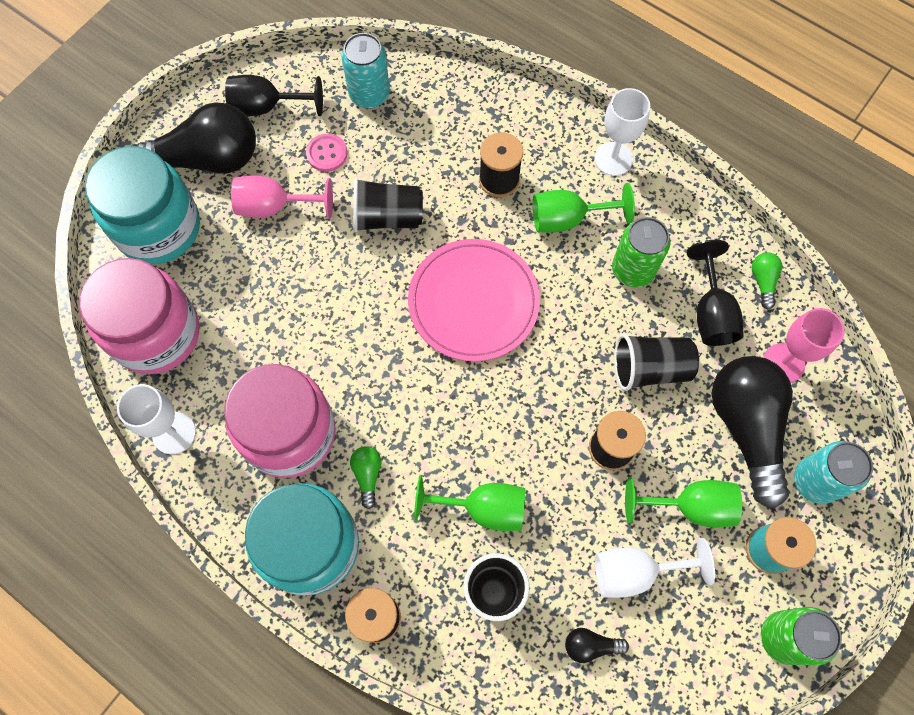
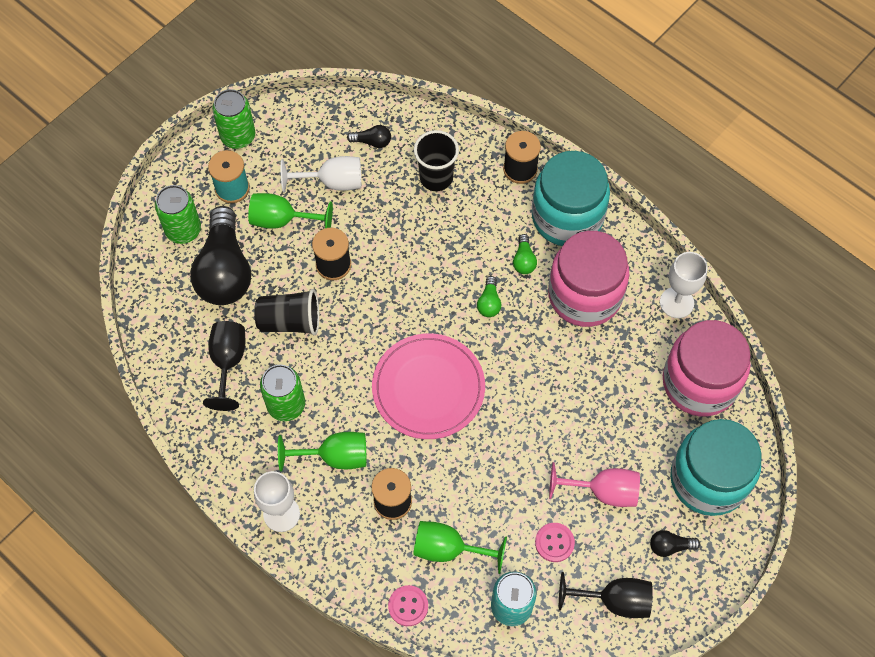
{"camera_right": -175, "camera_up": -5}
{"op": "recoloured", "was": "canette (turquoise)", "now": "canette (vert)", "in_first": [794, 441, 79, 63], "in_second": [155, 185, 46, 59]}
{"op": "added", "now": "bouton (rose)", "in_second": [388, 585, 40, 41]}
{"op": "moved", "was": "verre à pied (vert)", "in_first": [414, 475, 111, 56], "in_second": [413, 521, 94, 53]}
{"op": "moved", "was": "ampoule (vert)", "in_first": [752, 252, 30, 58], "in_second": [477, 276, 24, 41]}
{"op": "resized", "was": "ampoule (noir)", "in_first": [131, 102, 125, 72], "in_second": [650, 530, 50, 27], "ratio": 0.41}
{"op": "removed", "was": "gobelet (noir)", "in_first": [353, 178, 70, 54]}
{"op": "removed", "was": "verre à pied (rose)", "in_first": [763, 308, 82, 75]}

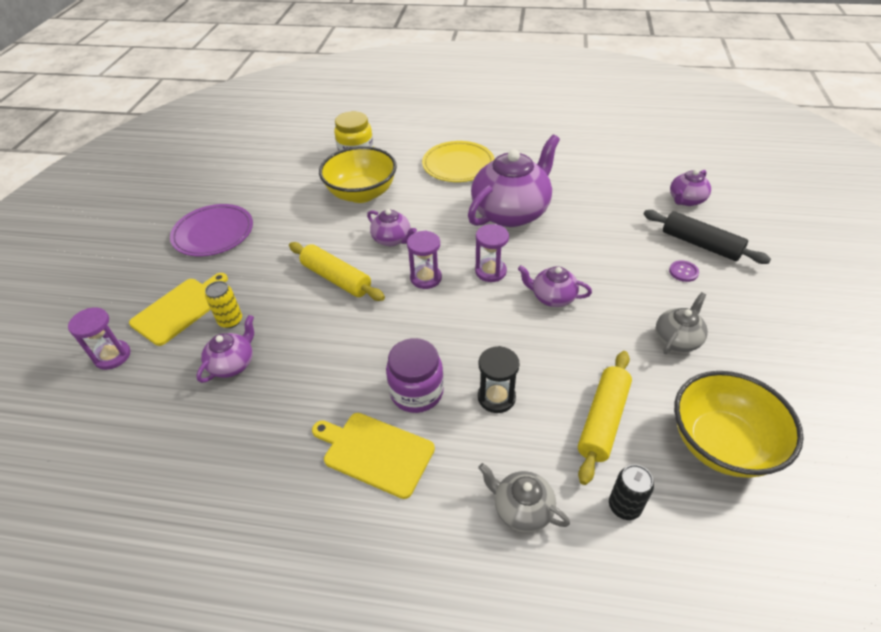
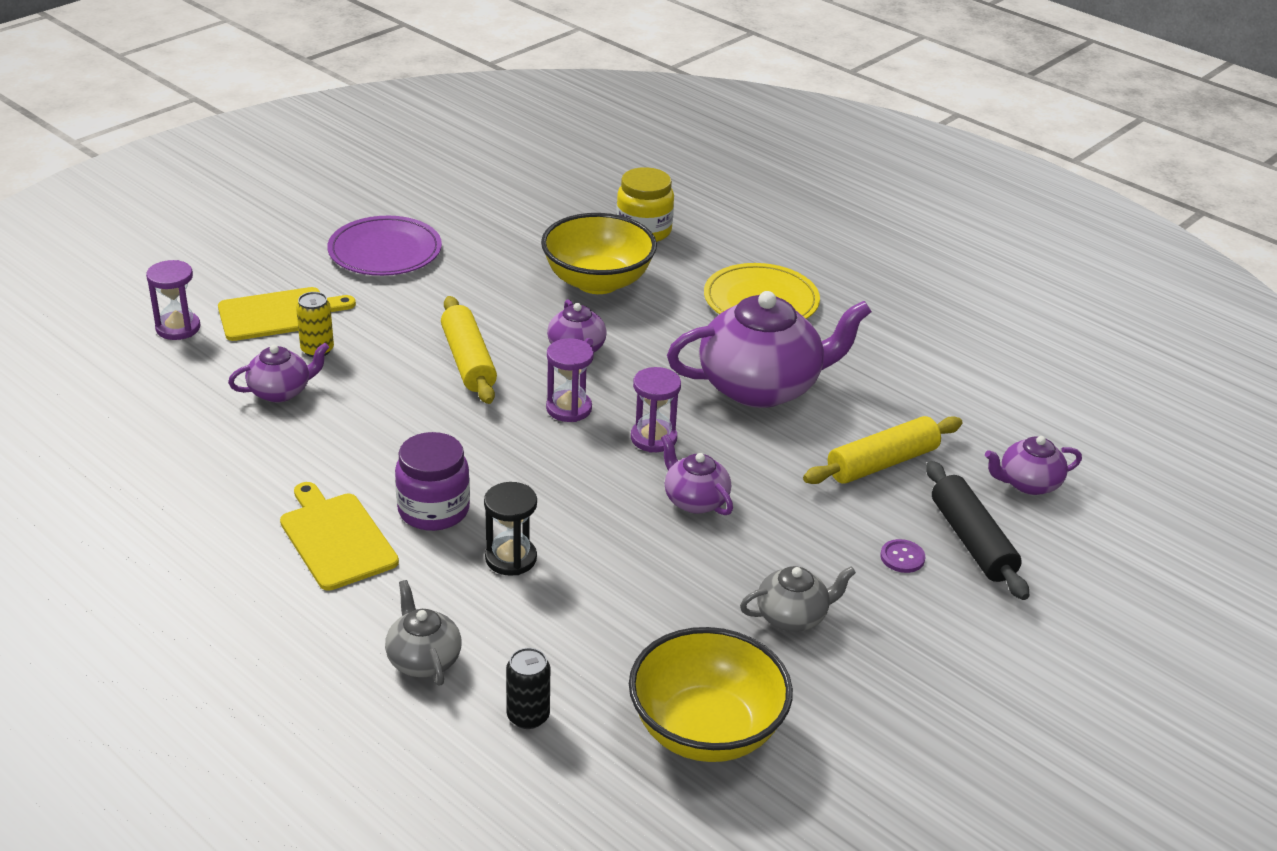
{"camera_right": 30, "camera_up": -10}
{"op": "moved", "was": "rouleau à pâtisserie (jaune)", "in_first": [578, 351, 54, 134], "in_second": [803, 416, 160, 68]}

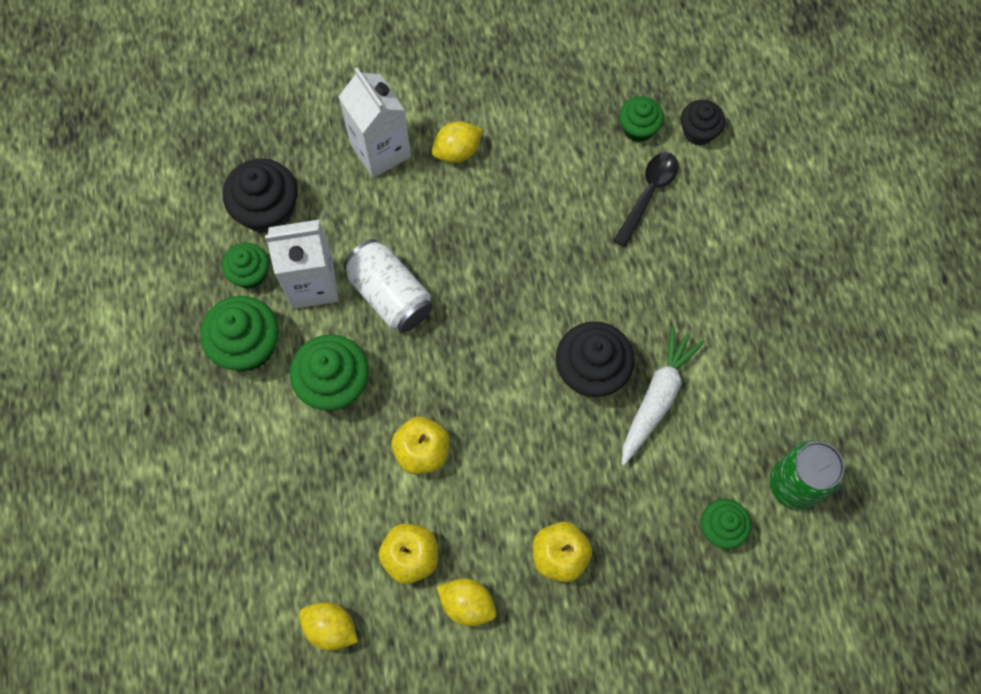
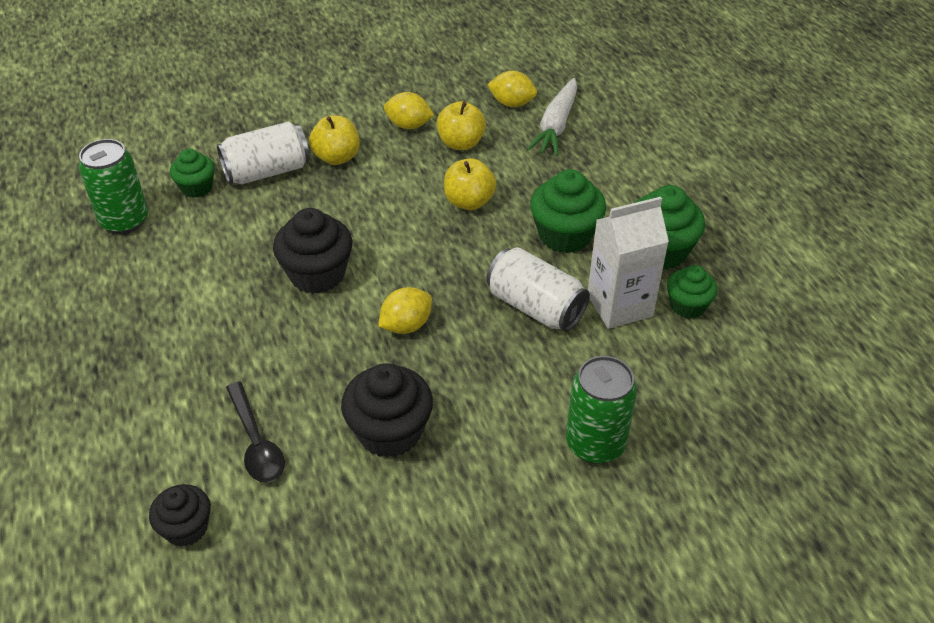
{"camera_right": 170, "camera_up": -25}
{"op": "added", "now": "canette (blanc)", "in_second": [217, 121, 93, 63]}
{"op": "turned", "was": "cuillère (noir)", "in_first": [613, 152, 65, 95], "in_second": [226, 381, 59, 102], "clockwise": -45}
{"op": "moved", "was": "muffin (noir)", "in_first": [223, 158, 75, 76], "in_second": [341, 363, 92, 95]}
{"op": "moved", "was": "citron (jaune)", "in_first": [432, 121, 51, 42], "in_second": [378, 287, 54, 47]}
{"op": "moved", "was": "carotte (blanc)", "in_first": [622, 326, 83, 140], "in_second": [527, 78, 50, 78]}
{"op": "replaced", "was": "brique de lait (blanc)", "now": "canette (vert)", "in_first": [339, 68, 72, 110], "in_second": [566, 356, 71, 108]}
{"op": "removed", "was": "muffin (vert)", "in_first": [619, 96, 45, 46]}

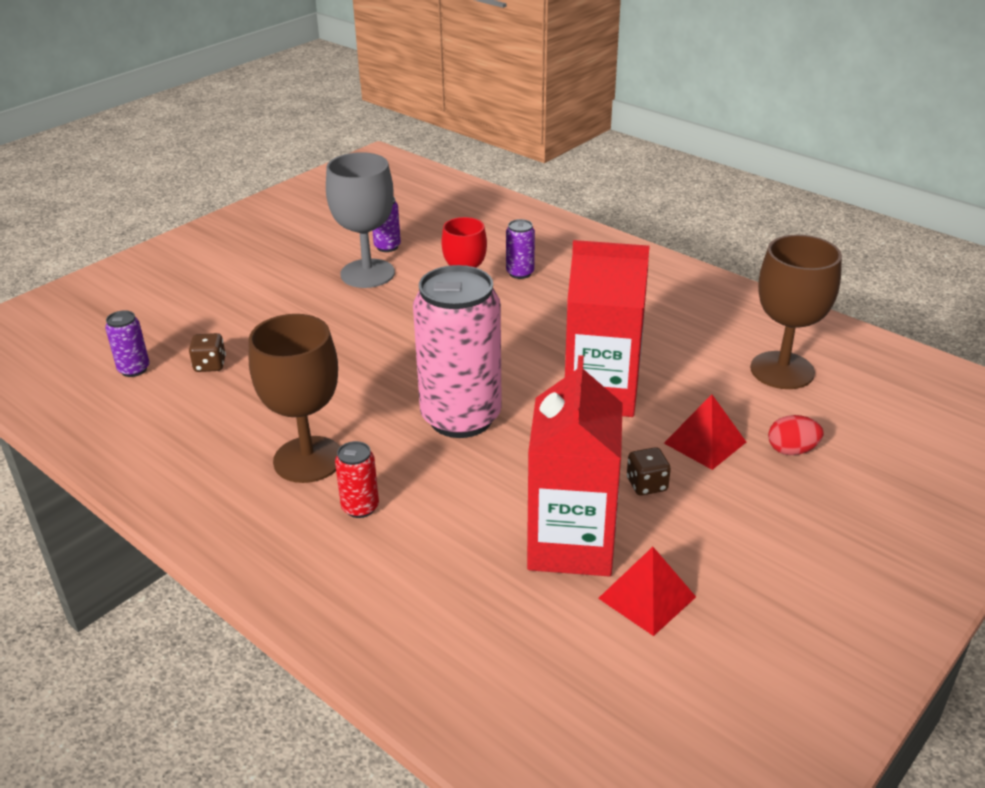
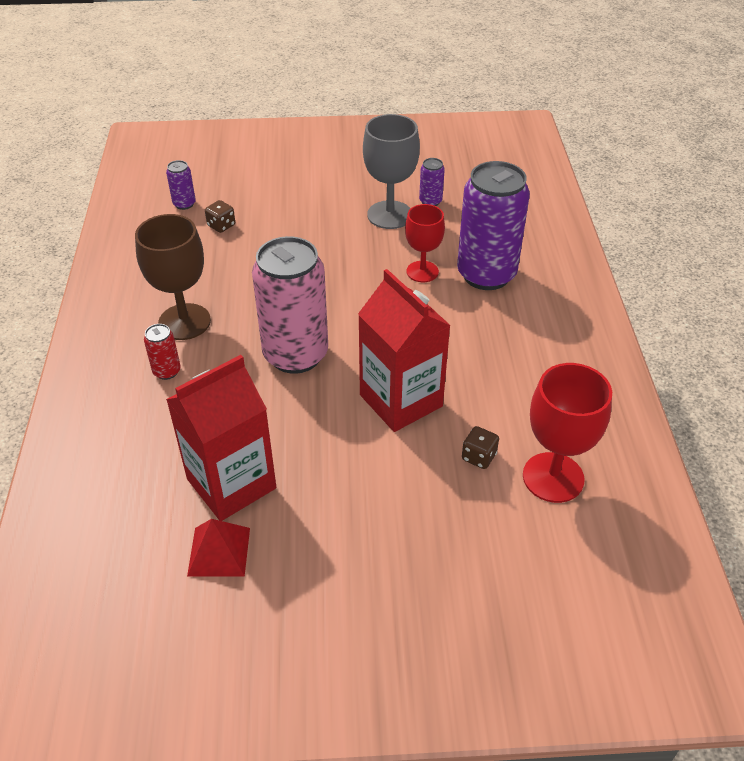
{"camera_right": 45, "camera_up": 10}
{"op": "resized", "was": "canette (violet)", "in_first": [506, 219, 29, 60], "in_second": [457, 161, 73, 129], "ratio": 2.36}
{"op": "moved", "was": "dé (marron)", "in_first": [627, 447, 44, 49], "in_second": [462, 426, 37, 43]}
{"op": "recoloured", "was": "verre à pied (marron)", "now": "verre à pied (rouge)", "in_first": [750, 235, 92, 154], "in_second": [523, 363, 89, 140]}
{"op": "removed", "was": "pyramide (rouge)", "in_first": [664, 395, 82, 75]}
{"op": "removed", "was": "œuf (rouge)", "in_first": [768, 415, 55, 40]}

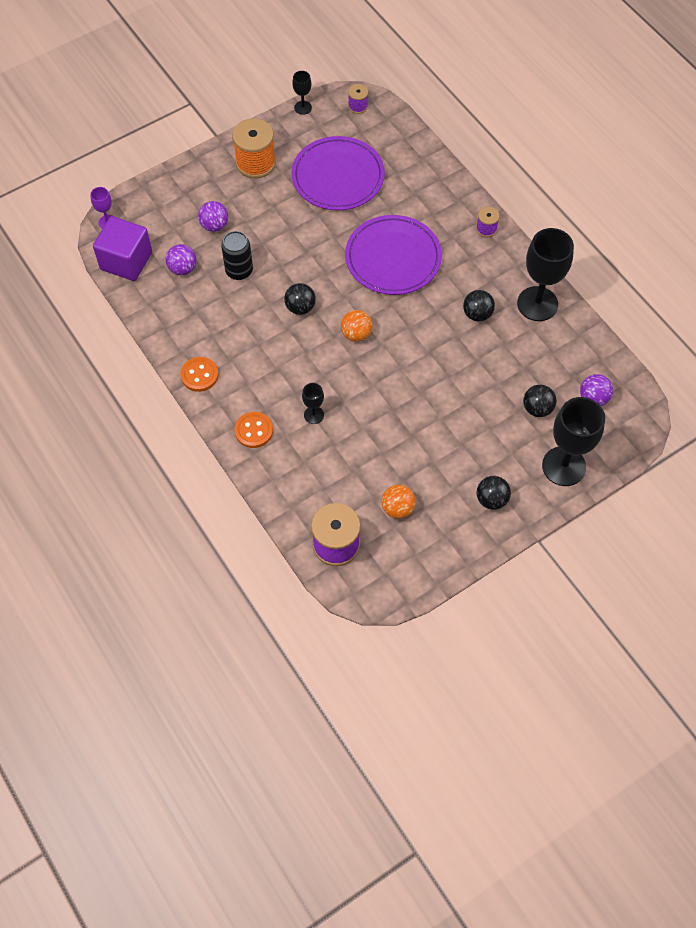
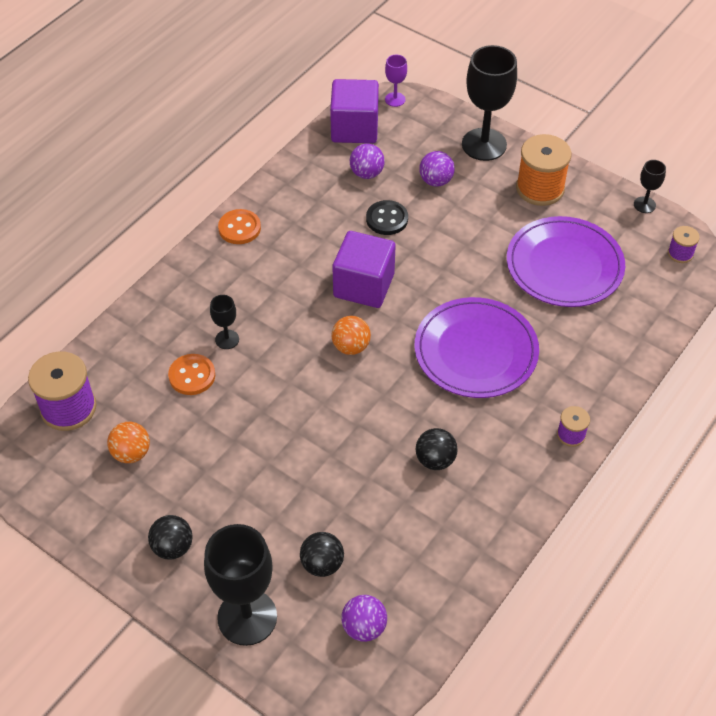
{"camera_right": 70, "camera_up": -10}
{"op": "moved", "was": "bouton (orange)", "in_first": [234, 412, 39, 36], "in_second": [168, 354, 47, 41]}
{"op": "replaced", "was": "balle (noir)", "now": "cube (violet)", "in_first": [284, 283, 32, 32], "in_second": [333, 231, 63, 77]}
{"op": "replaced", "was": "canette (noir)", "now": "bouton (noir)", "in_first": [221, 231, 32, 49], "in_second": [366, 200, 42, 35]}
{"op": "moved", "was": "verre à pied (noir)", "in_first": [517, 228, 57, 93], "in_second": [462, 45, 55, 116]}

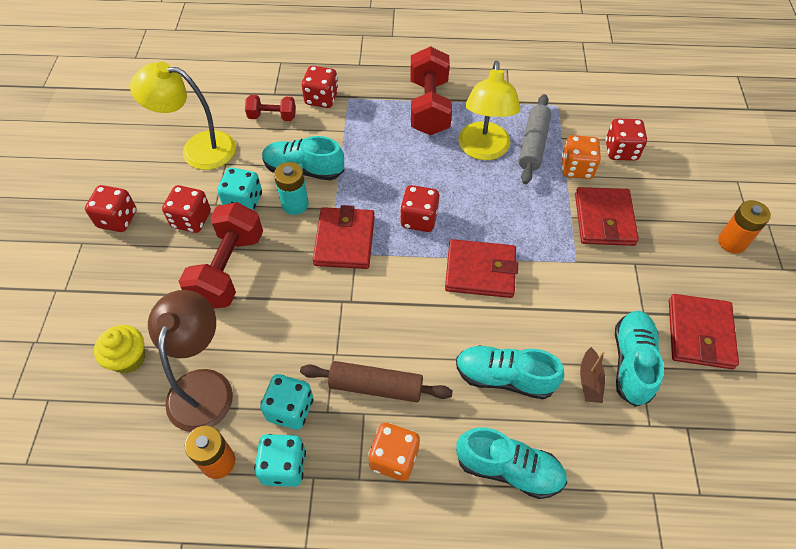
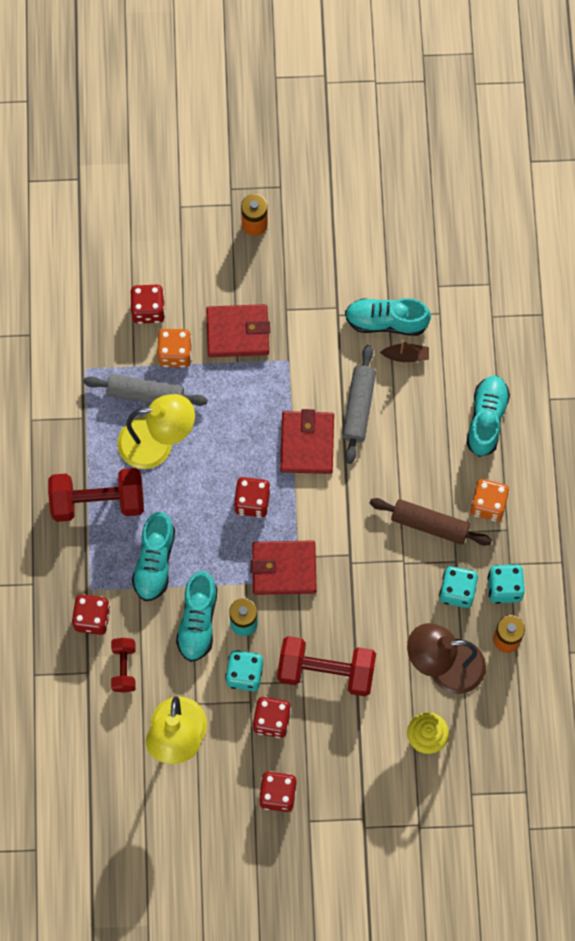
{"camera_right": -95, "camera_up": 15}
{"op": "moved", "was": "chaussure (turquoise)", "in_first": [456, 346, 108, 53], "in_second": [132, 512, 43, 89]}
{"op": "added", "now": "rouleau à pâtisserie (gris)", "in_second": [342, 345, 34, 119]}
{"op": "turned", "was": "rouleau à pâtisserie (marron)", "in_first": [300, 361, 153, 41], "in_second": [369, 498, 123, 48], "clockwise": -75}
{"op": "removed", "was": "portefeuille (rouge)", "in_first": [669, 294, 70, 75]}

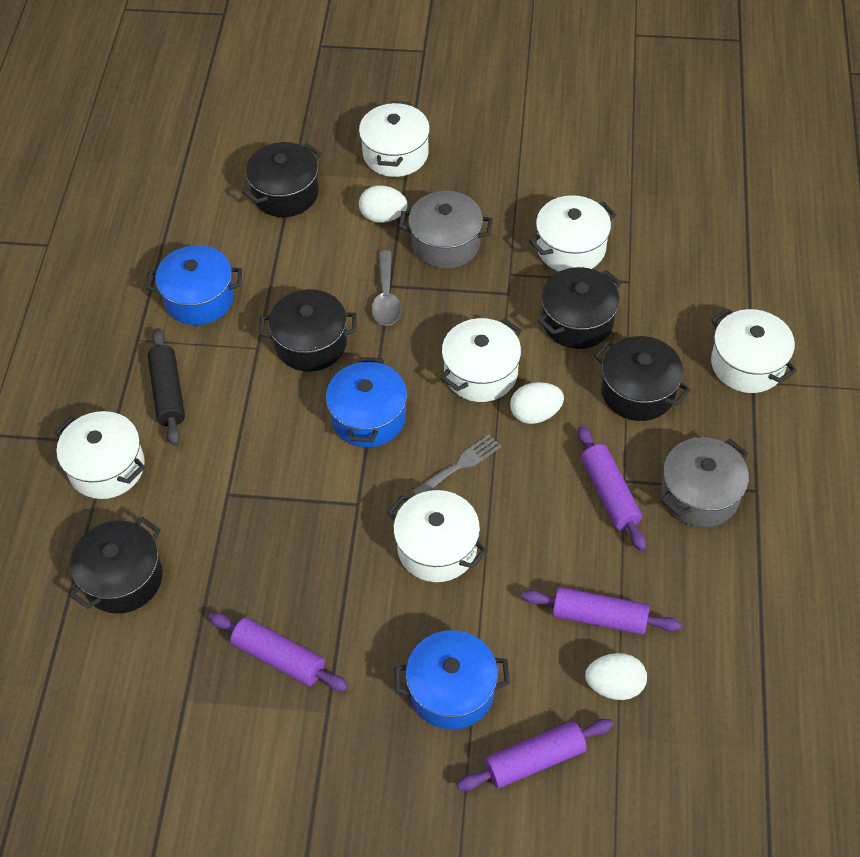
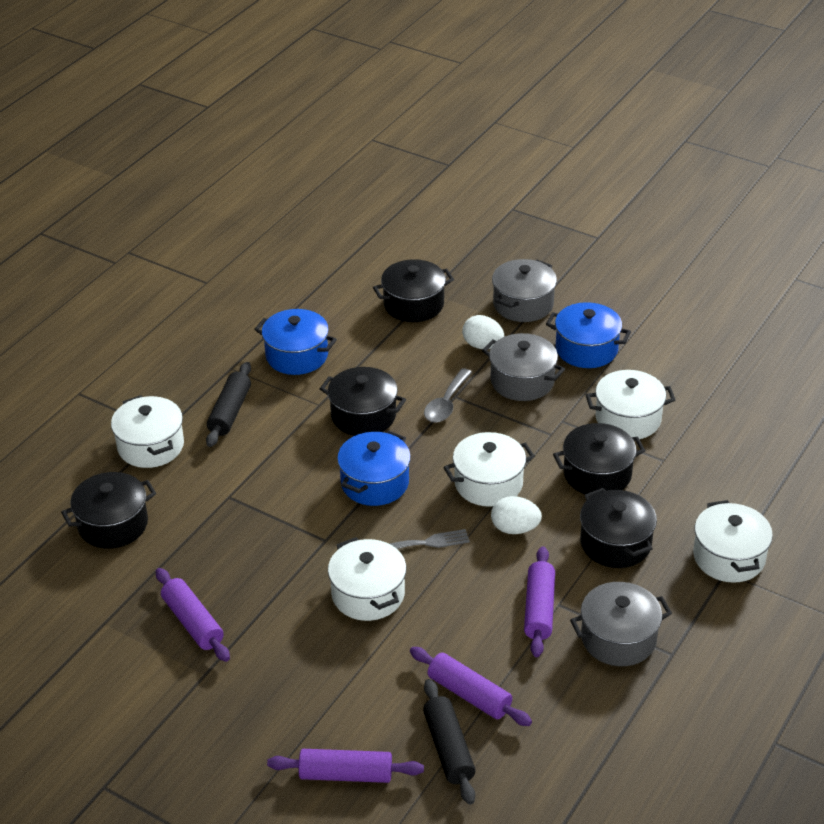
{"camera_right": 25, "camera_up": -15}
{"op": "replaced", "was": "œuf (blanc)", "now": "rouleau à pâtisserie (noir)", "in_first": [585, 653, 62, 47], "in_second": [423, 679, 53, 126]}
{"op": "recoloured", "was": "marmite (blanc)", "now": "marmite (gris)", "in_first": [359, 101, 71, 76], "in_second": [492, 259, 65, 63]}
{"op": "moved", "was": "marmite (bleu)", "in_first": [394, 630, 116, 99], "in_second": [546, 302, 85, 66]}

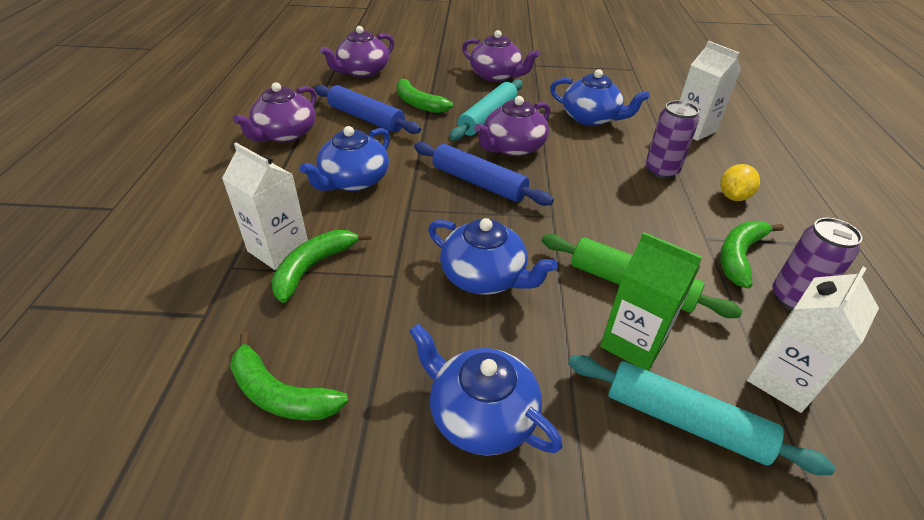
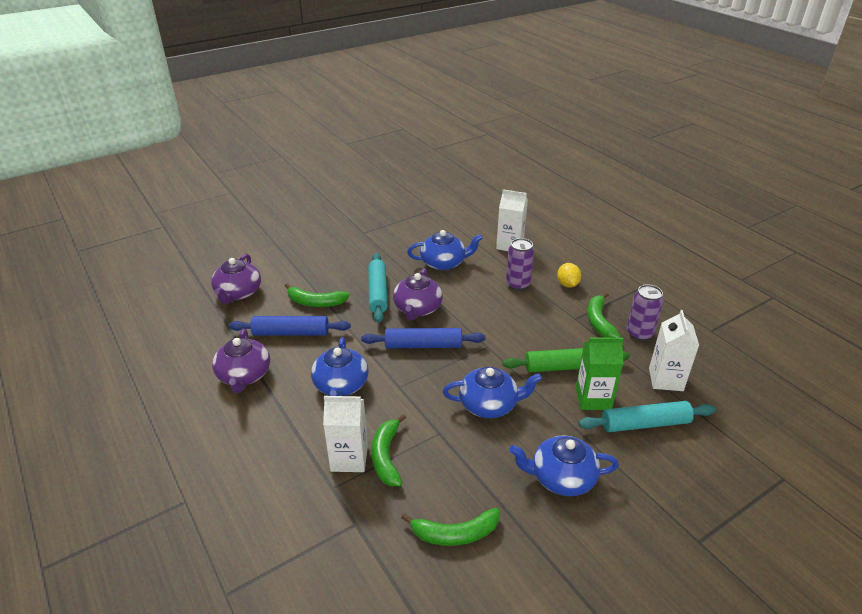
{"camera_right": -35, "camera_up": -5}
{"op": "removed", "was": "théière (violet)", "in_first": [462, 30, 78, 52]}

